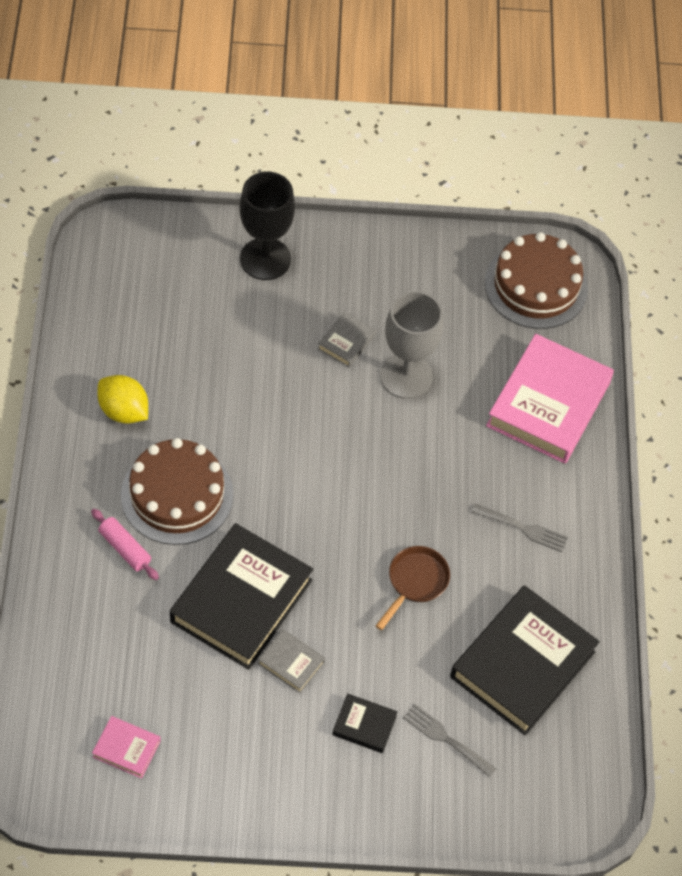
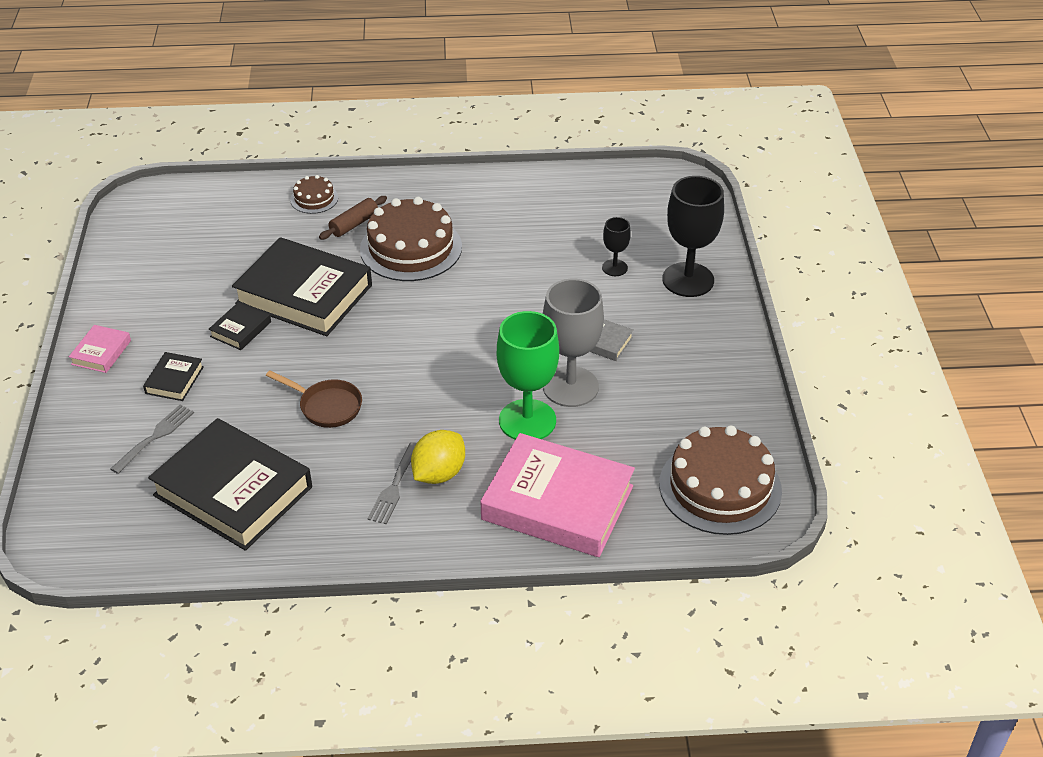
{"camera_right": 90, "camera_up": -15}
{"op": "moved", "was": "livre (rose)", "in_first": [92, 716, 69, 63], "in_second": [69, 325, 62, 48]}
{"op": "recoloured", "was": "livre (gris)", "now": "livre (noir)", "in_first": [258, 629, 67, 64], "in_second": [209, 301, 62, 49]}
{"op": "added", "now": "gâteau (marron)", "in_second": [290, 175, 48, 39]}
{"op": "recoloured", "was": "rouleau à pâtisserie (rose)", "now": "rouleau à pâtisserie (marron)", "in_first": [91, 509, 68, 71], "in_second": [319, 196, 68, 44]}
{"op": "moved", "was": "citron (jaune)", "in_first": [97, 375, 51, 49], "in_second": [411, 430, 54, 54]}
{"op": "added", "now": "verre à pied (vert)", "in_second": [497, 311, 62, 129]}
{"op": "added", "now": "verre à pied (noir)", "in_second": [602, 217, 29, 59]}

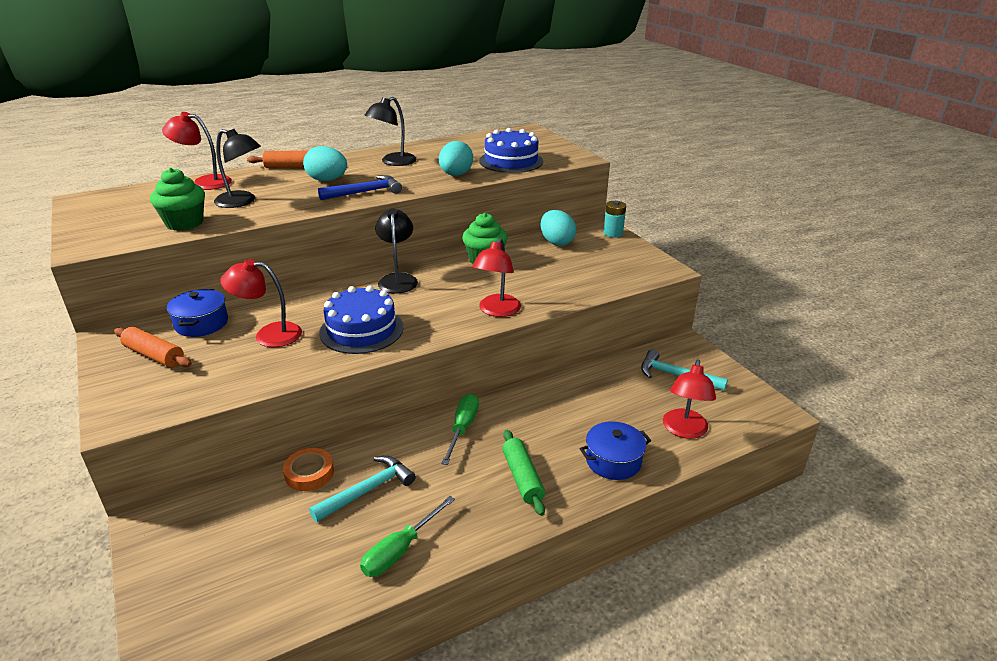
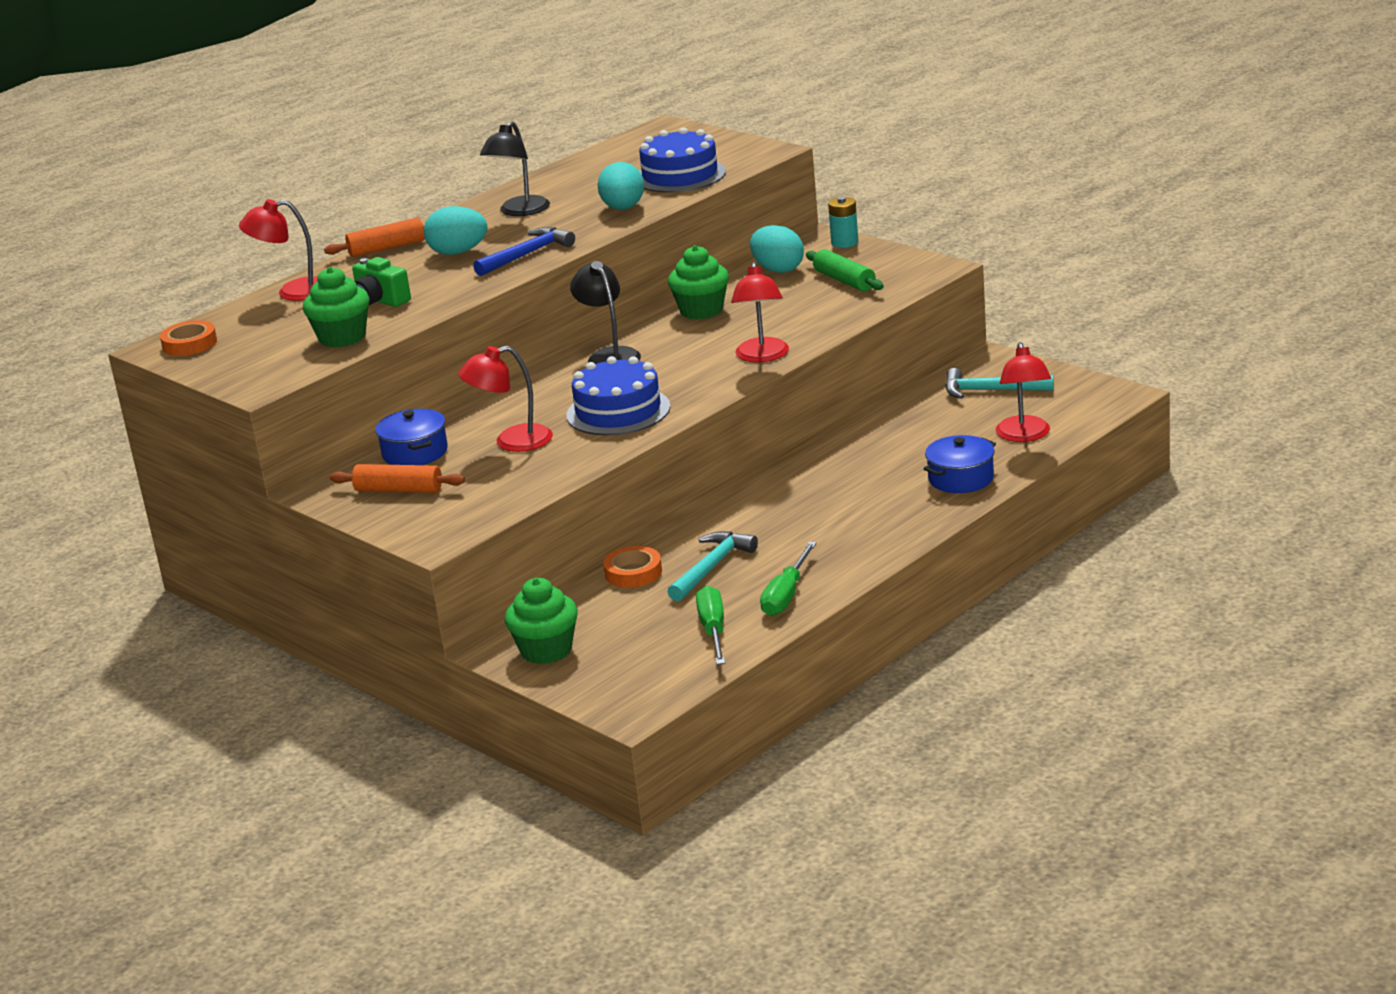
{"camera_right": -15, "camera_up": -5}
{"op": "added", "now": "ruban adhésif (orange)", "in_second": [160, 320, 57, 36]}
{"op": "replaced", "was": "lampe (noir)", "now": "appareil photo (vert)", "in_first": [214, 129, 47, 79], "in_second": [352, 257, 59, 50]}
{"op": "added", "now": "muffin (vert)", "in_second": [504, 578, 74, 86]}
{"op": "moved", "was": "tournevis (vert)", "in_first": [441, 394, 38, 71], "in_second": [696, 586, 29, 79]}
{"op": "moved", "was": "rouleau à pâtisserie (vert)", "in_first": [502, 430, 43, 86], "in_second": [806, 249, 78, 42]}

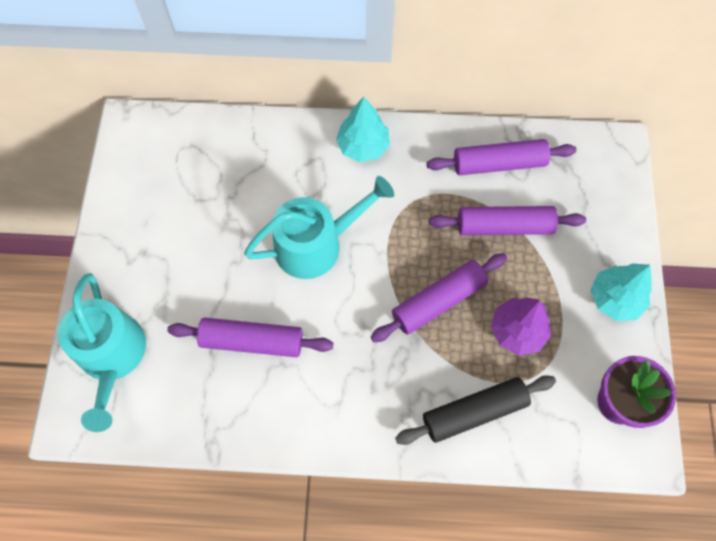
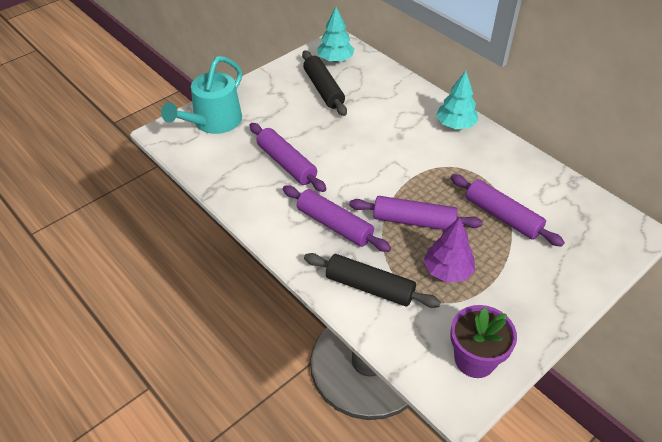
{"camera_right": 45, "camera_up": -20}
{"op": "moved", "was": "rouleau à pâtisserie (violet)", "in_first": [427, 139, 149, 36], "in_second": [283, 186, 108, 66]}
{"op": "added", "now": "rouleau à pâtisserie (noir)", "in_second": [302, 50, 45, 66]}
{"op": "moved", "was": "arbre (turquoise)", "in_first": [591, 263, 61, 58], "in_second": [317, 7, 37, 55]}
{"op": "removed", "was": "arrosoir (turquoise)", "in_first": [244, 176, 150, 103]}

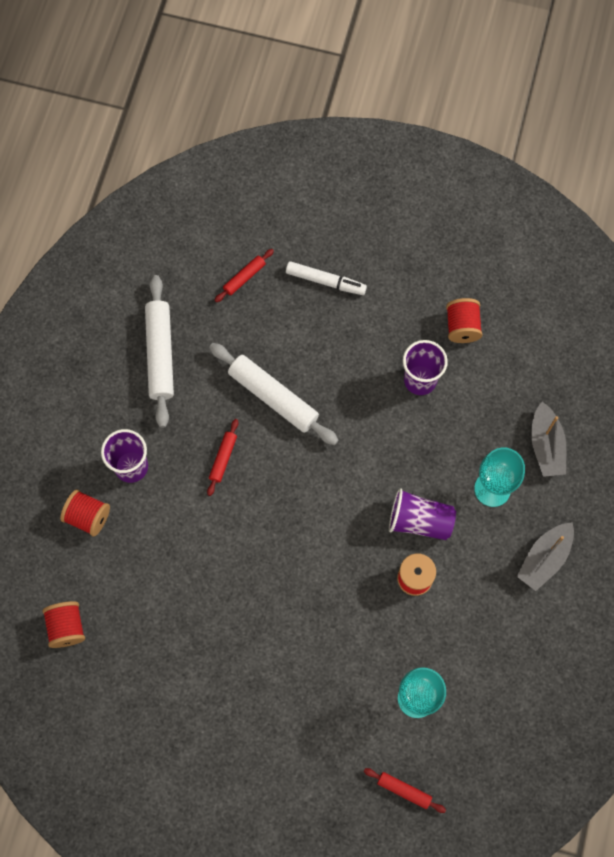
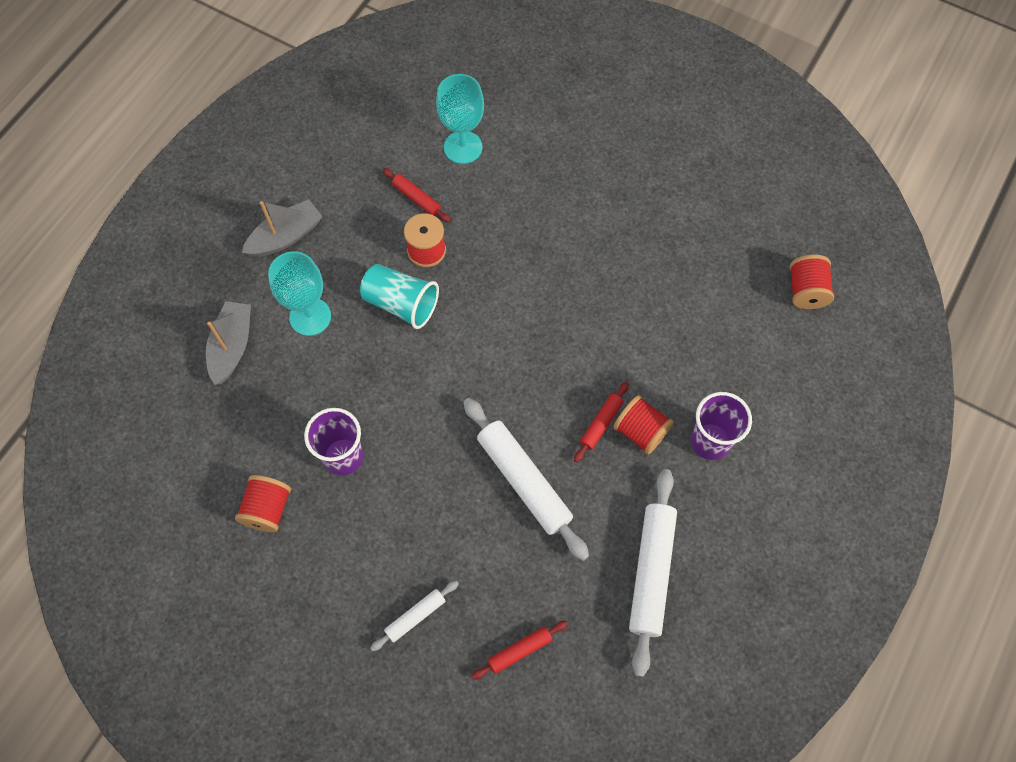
{"camera_right": -165, "camera_up": -5}
{"op": "recoloured", "was": "gobelet (violet)", "now": "gobelet (turquoise)", "in_first": [389, 488, 67, 52], "in_second": [360, 264, 79, 65]}
{"op": "replaced", "was": "feutre (blanc)", "now": "rouleau à pâtisserie (blanc)", "in_first": [286, 261, 81, 34], "in_second": [370, 581, 89, 70]}
{"op": "moved", "was": "rouleau à pâtisserie (rouge)", "in_first": [364, 768, 82, 45], "in_second": [383, 168, 68, 54]}
{"op": "moved", "was": "bobine (rouge)", "in_first": [60, 490, 50, 46], "in_second": [613, 395, 61, 59]}

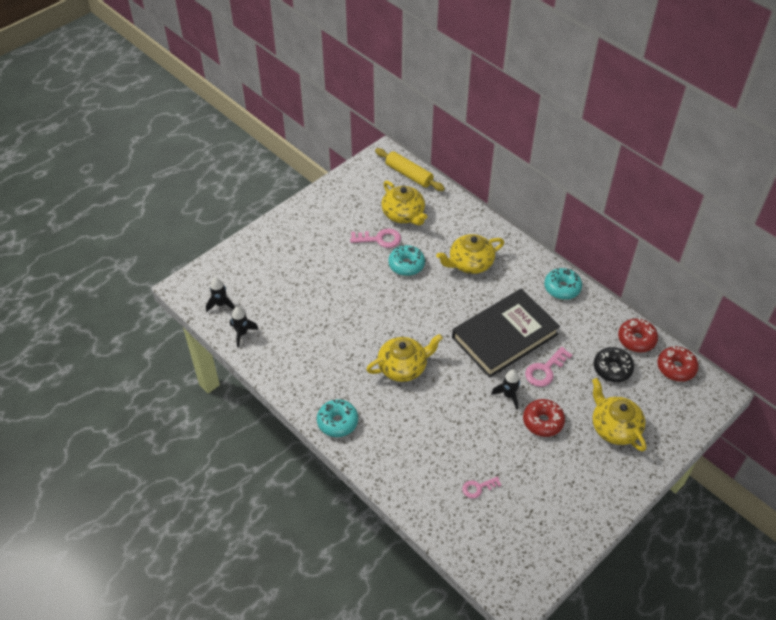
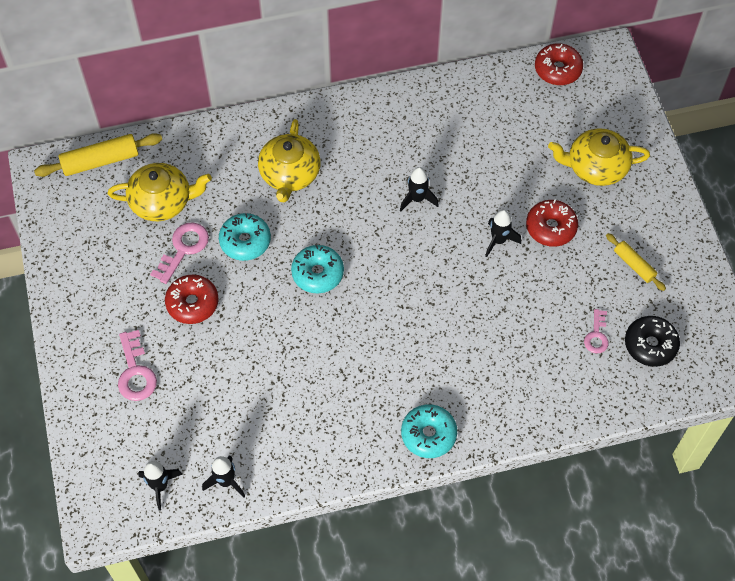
{"camera_right": -60, "camera_up": 10}
{"op": "moved", "was": "clé (rose)", "in_first": [525, 347, 47, 40], "in_second": [118, 330, 39, 71]}
{"op": "moved", "was": "beignet (rouge)", "in_first": [618, 318, 40, 34], "in_second": [165, 275, 54, 49]}
{"op": "moved", "was": "beignet (turquoise)", "in_first": [544, 268, 38, 32], "in_second": [291, 245, 53, 48]}
{"op": "replaced", "was": "livre (noir)", "now": "fusée (noir)", "in_first": [452, 289, 108, 89], "in_second": [400, 167, 39, 44]}
{"op": "added", "now": "rouleau à pâtisserie (jaune)", "in_second": [606, 233, 60, 58]}
{"op": "moved", "was": "beignet (noir)", "in_first": [594, 347, 40, 35], "in_second": [625, 316, 55, 51]}
{"op": "removed", "was": "théière (jaune)", "in_first": [366, 334, 77, 48]}

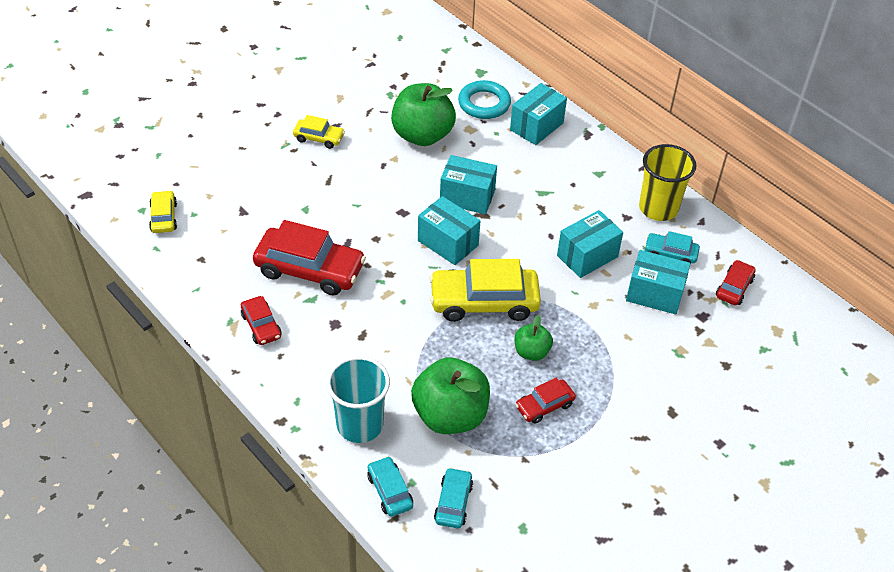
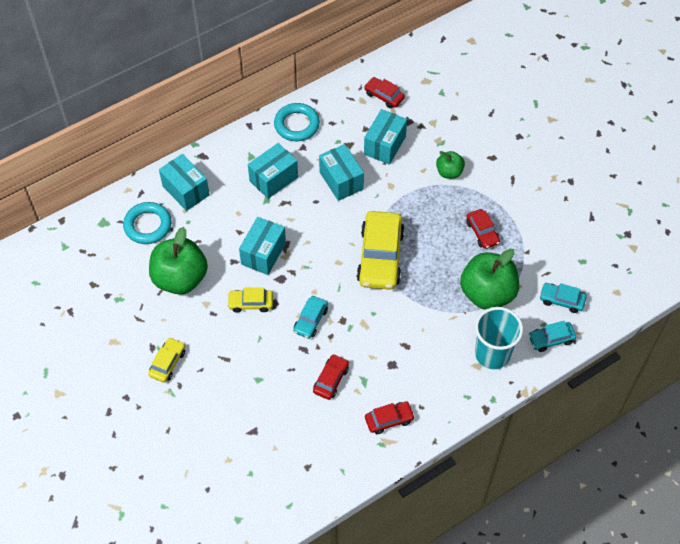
{"camera_right": -80, "camera_up": 10}
{"op": "moved", "was": "voiture (jaune)", "in_first": [149, 190, 28, 43], "in_second": [227, 287, 46, 26]}
{"op": "moved", "was": "boîte (turquoise)", "in_first": [418, 196, 62, 69], "in_second": [248, 143, 50, 56]}
{"op": "replaced", "was": "gobelet (jaune)", "now": "anneau (turquoise)", "in_first": [639, 144, 57, 77], "in_second": [274, 103, 46, 38]}
{"op": "moved", "was": "voiture (turquoise)", "in_first": [644, 231, 56, 32], "in_second": [293, 296, 35, 43]}
{"op": "resized", "was": "voiture (rouge)", "in_first": [253, 220, 113, 76], "in_second": [313, 354, 36, 46], "ratio": 0.51}
{"op": "moved", "was": "pomme (vert)", "in_first": [515, 315, 38, 46], "in_second": [436, 151, 29, 28]}

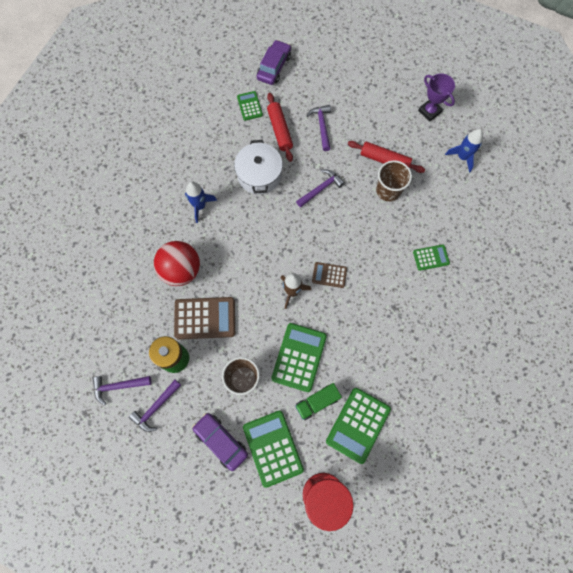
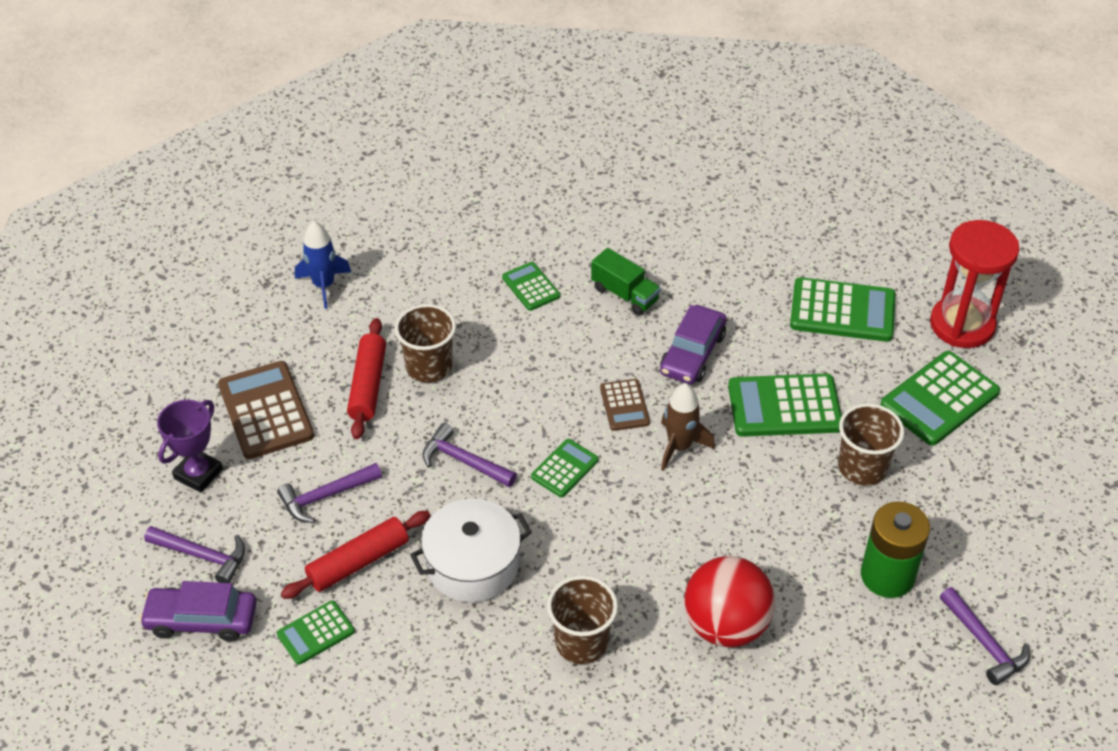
{"camera_right": -110, "camera_up": -25}
{"op": "moved", "was": "marteau (violet)", "in_first": [129, 380, 52, 52], "in_second": [144, 526, 102, 57]}
{"op": "moved", "was": "trophée (violet)", "in_first": [418, 73, 37, 49], "in_second": [157, 400, 66, 93]}
{"op": "moved", "was": "calculatrice (marron)", "in_first": [174, 297, 61, 42], "in_second": [218, 361, 96, 98]}
{"op": "added", "now": "calculatrice (vert)", "in_second": [531, 439, 68, 58]}
{"op": "replaced", "was": "fusée (bleu)", "now": "gobelet (marron)", "in_first": [185, 181, 32, 42], "in_second": [547, 575, 71, 89]}
{"op": "moved", "was": "camion (vert)", "in_first": [295, 383, 47, 37], "in_second": [591, 248, 70, 67]}
{"op": "moved", "was": "voiture (violet)", "in_first": [192, 413, 56, 58], "in_second": [660, 305, 67, 79]}

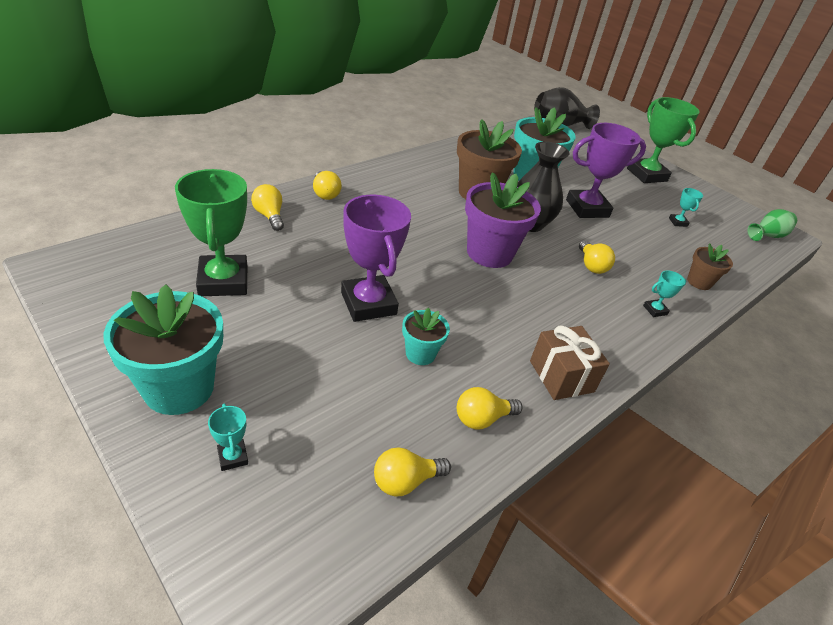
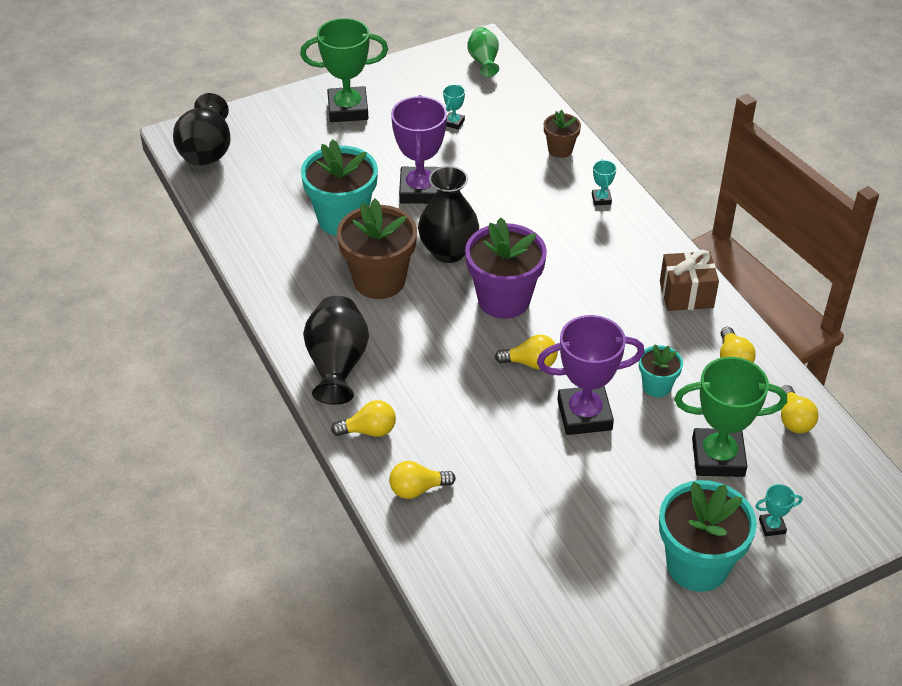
{"camera_right": -70, "camera_up": 5}
{"op": "added", "now": "vase (noir)", "in_second": [303, 296, 66, 109]}
{"op": "turned", "was": "trophée (turquoise)", "in_first": [669, 188, 34, 39], "in_second": [443, 84, 22, 45], "clockwise": -75}
{"op": "moved", "was": "ampoule (jaune)", "in_first": [579, 240, 36, 34], "in_second": [495, 334, 63, 36]}
{"op": "moved", "was": "trophée (vert)", "in_first": [175, 169, 72, 127], "in_second": [674, 357, 113, 120]}

